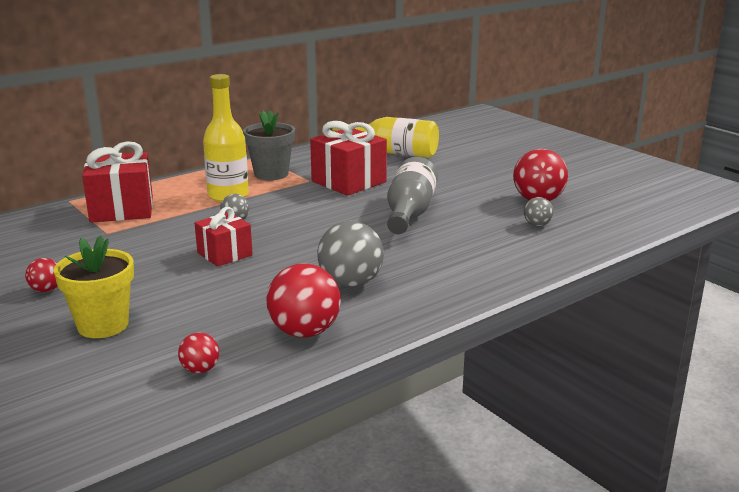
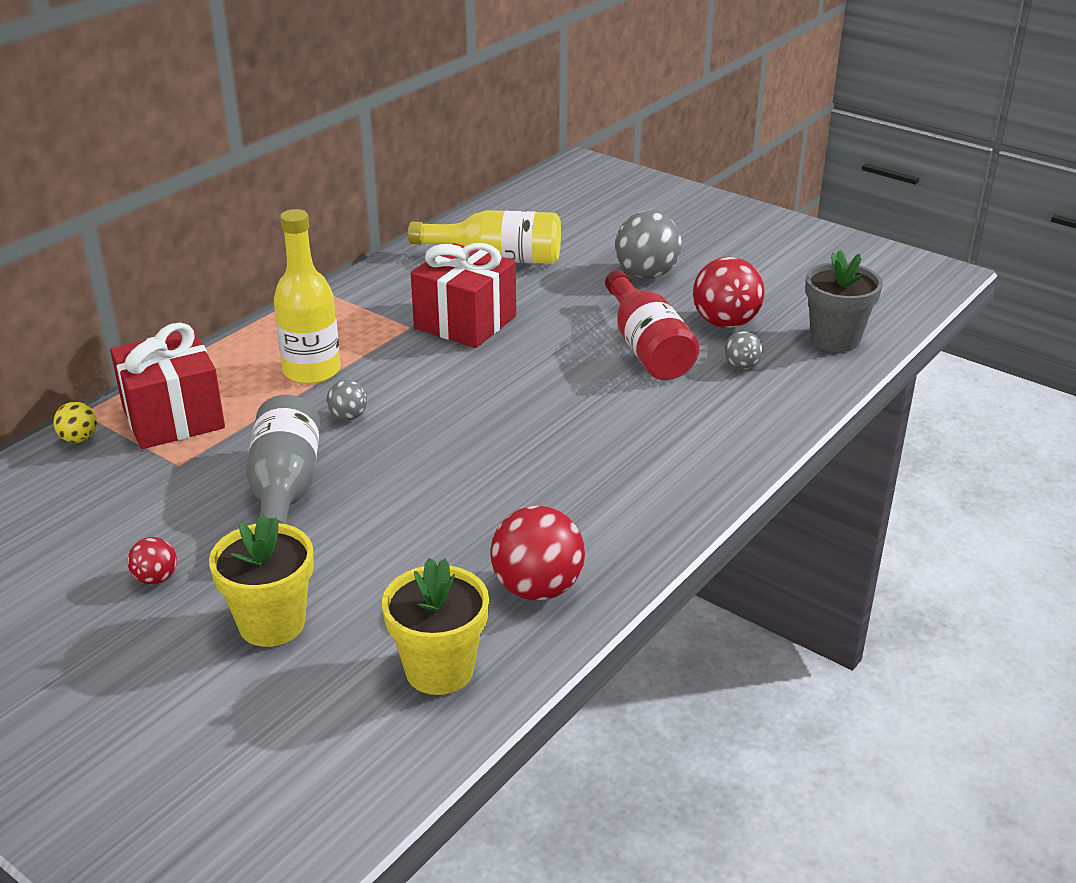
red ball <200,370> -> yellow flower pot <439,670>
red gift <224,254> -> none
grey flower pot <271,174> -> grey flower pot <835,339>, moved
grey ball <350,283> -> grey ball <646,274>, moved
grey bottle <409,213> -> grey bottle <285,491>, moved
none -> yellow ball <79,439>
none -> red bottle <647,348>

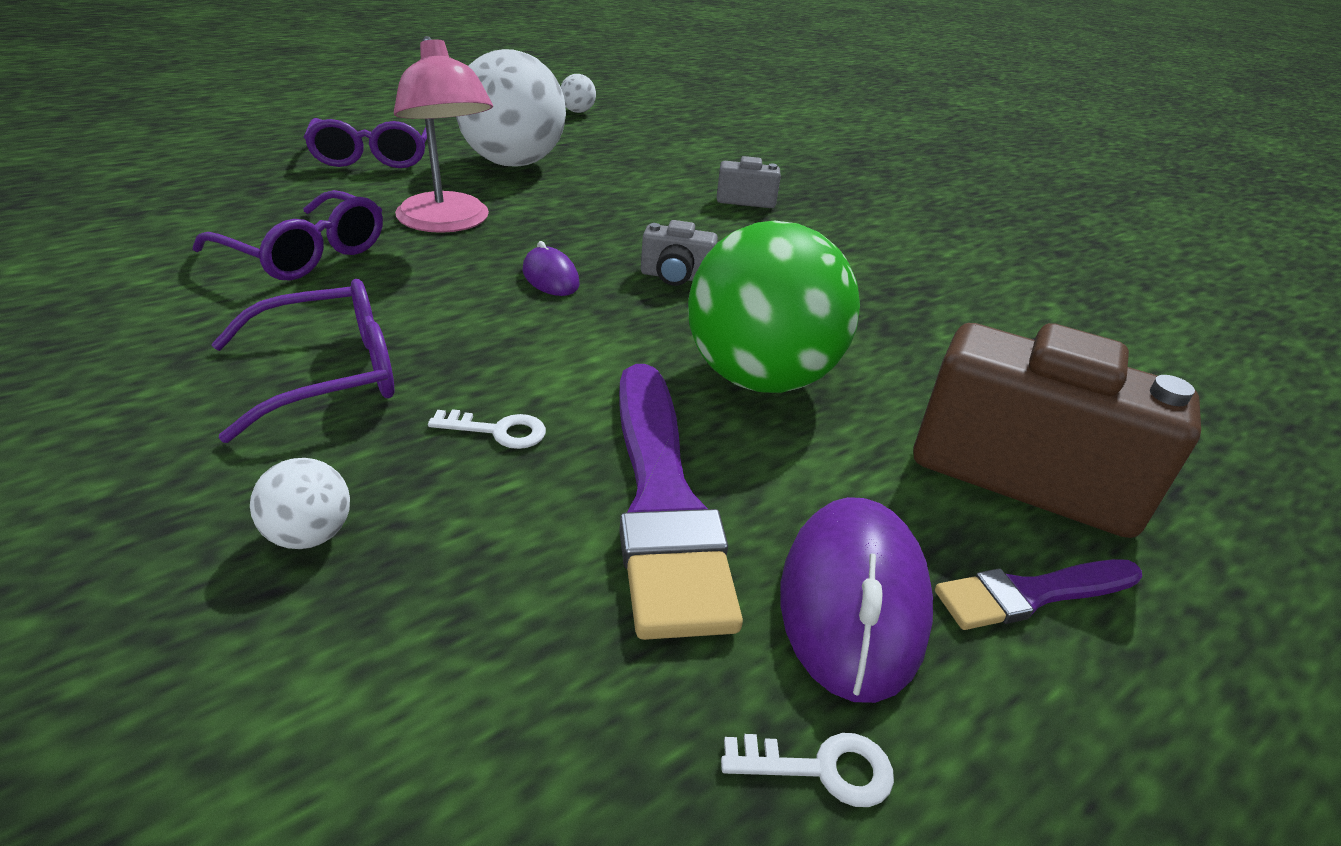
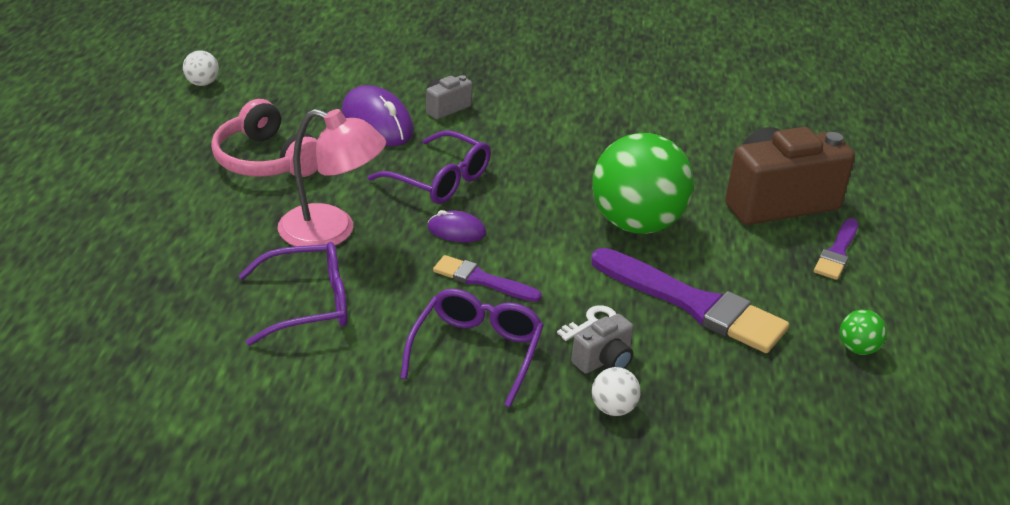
purple glasses <373,157> -> purple glasses <440,180>, moved
white ball <513,163> -> pink headphones <265,160>
grey camera <676,277> -> grey camera <604,361>, moved
white key <821,769> -> green ball <858,349>
purple mouse <852,602> -> purple mouse <377,123>, moved
none -> purple brush <482,280>

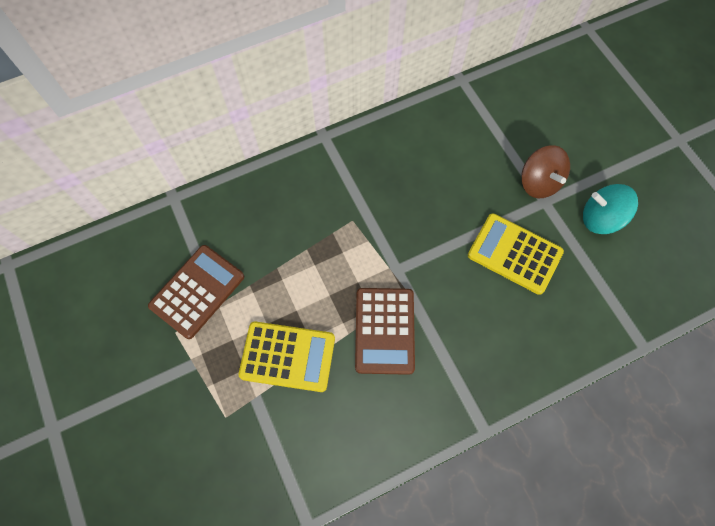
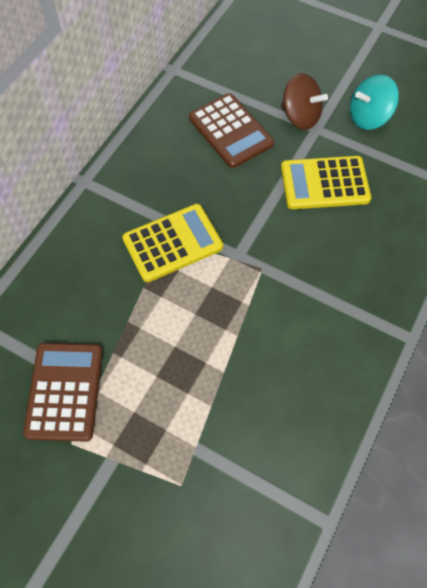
yellow calculator <287,356> -> yellow calculator <173,243>, moved
brown calculator <384,330> -> brown calculator <230,131>, moved

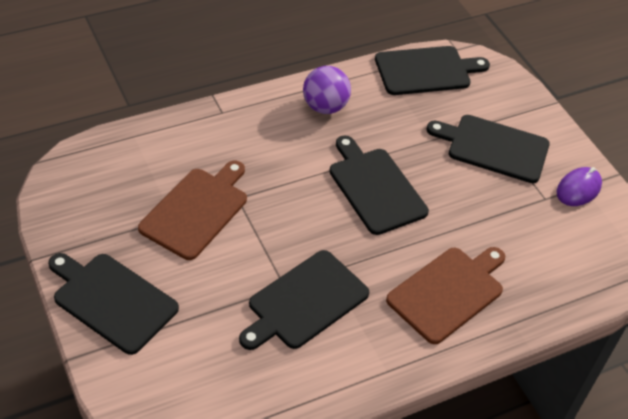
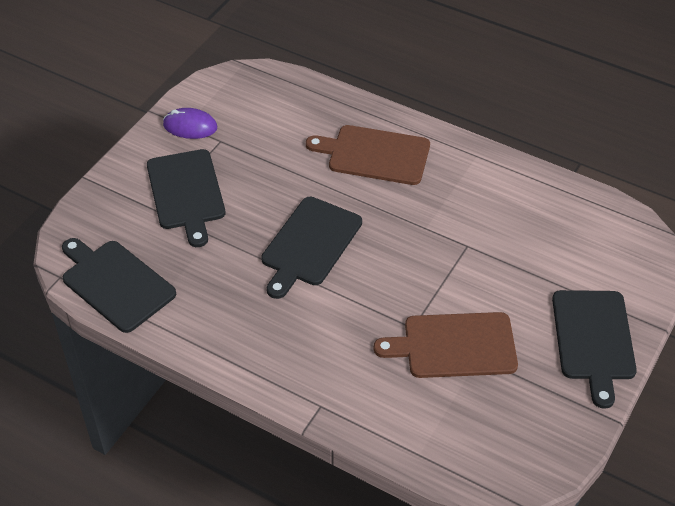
black cutting board <304,302> -> none
purple ball <325,107> -> none

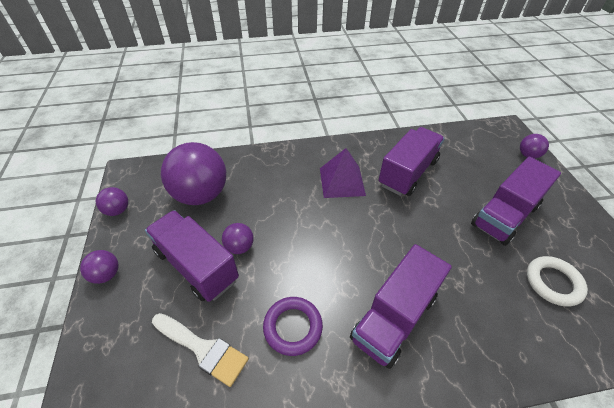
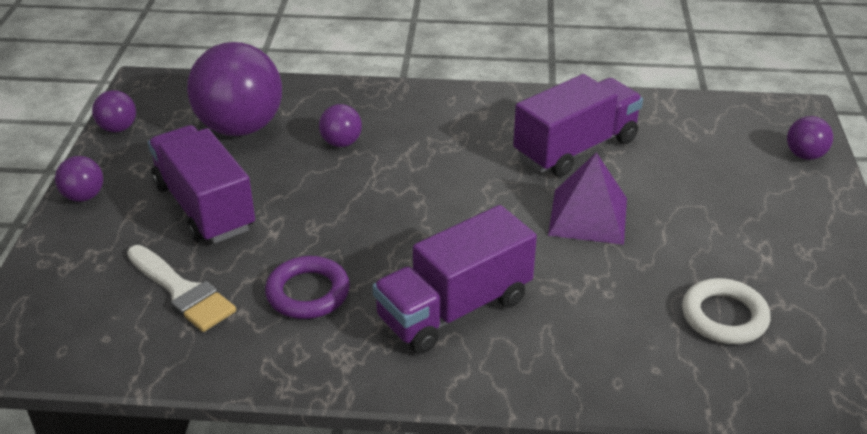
purple ball <239,247> -> purple ball <341,143>, moved
purple pyramid <342,181> -> purple pyramid <588,216>, moved
purple truck <504,215> -> none

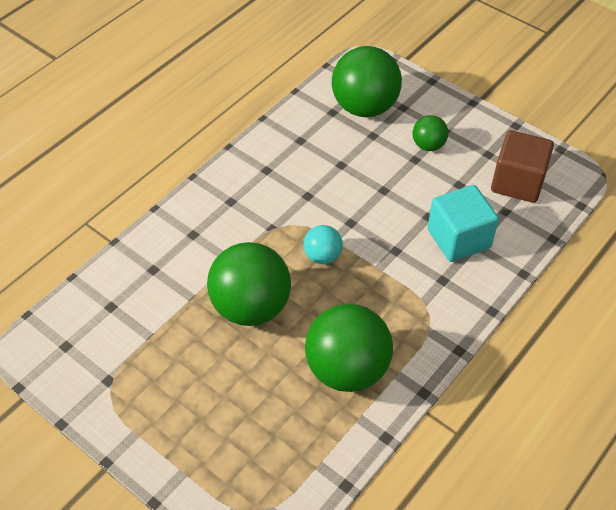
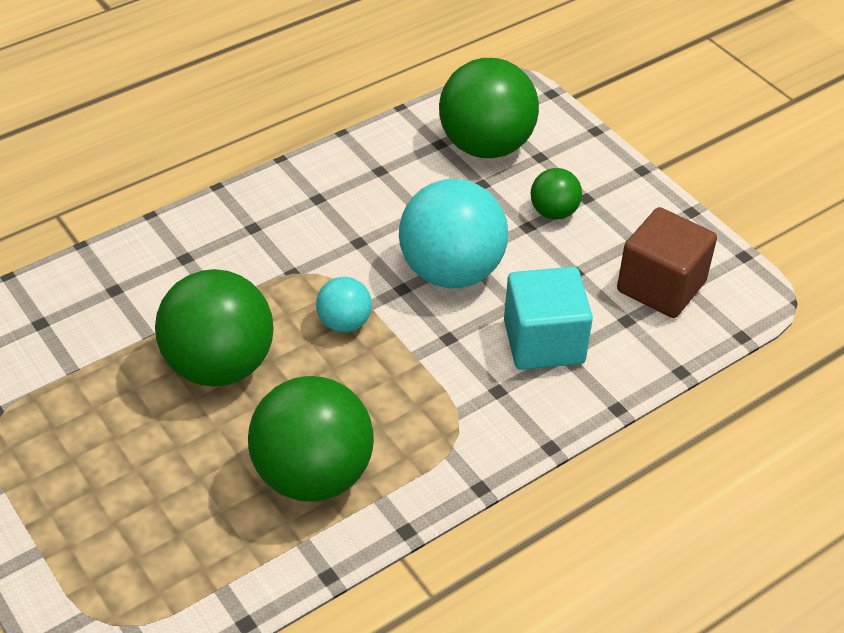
none -> turquoise ball <451,271>

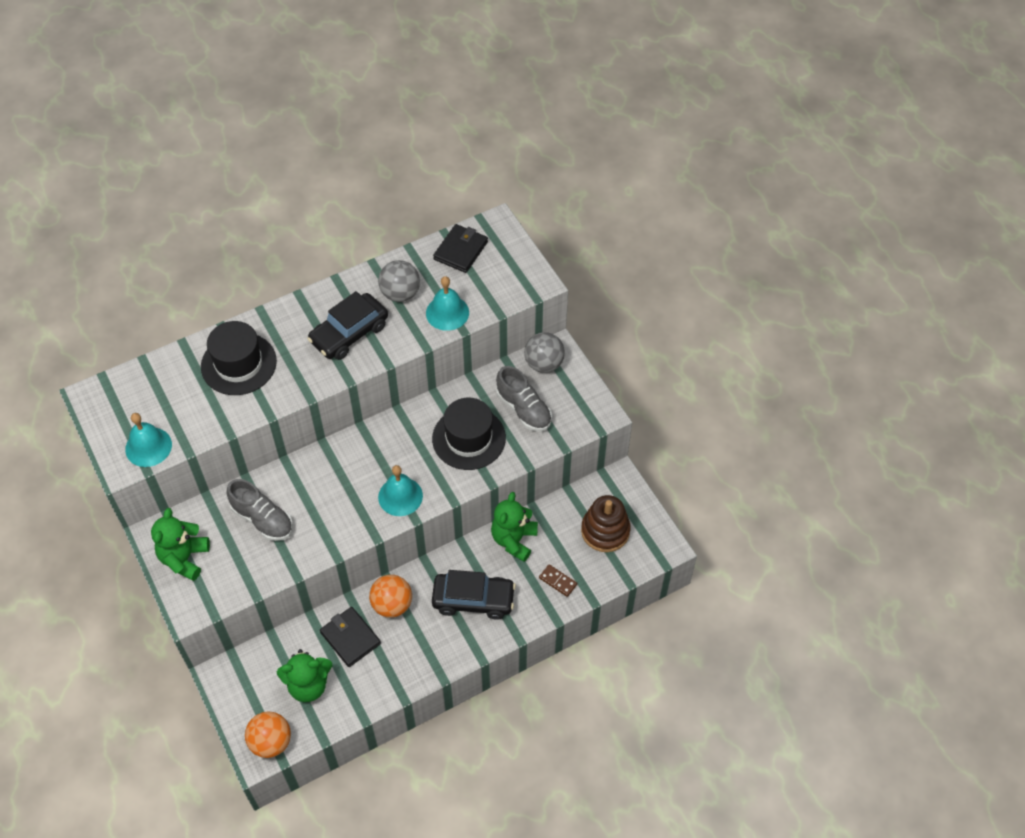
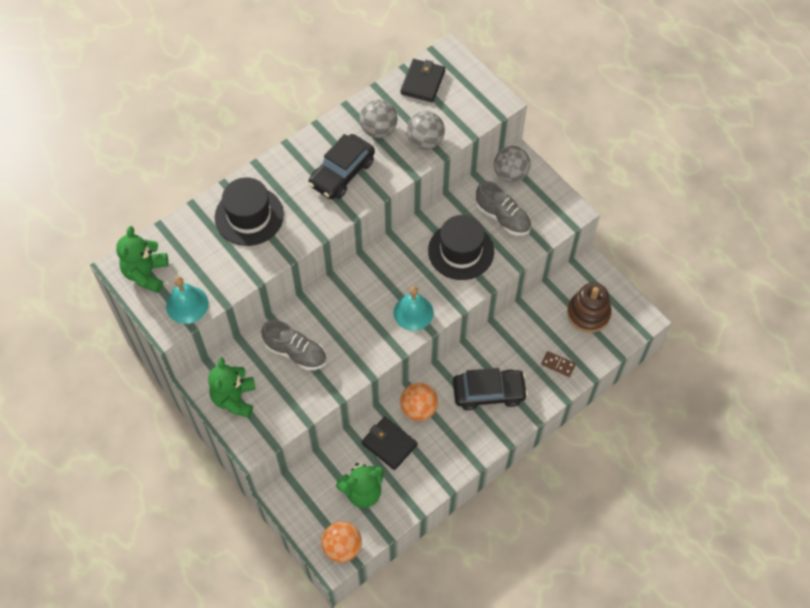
turquoise bell <447,313> -> grey ball <425,141>
green teddy bear <514,540> -> green teddy bear <146,274>, moved

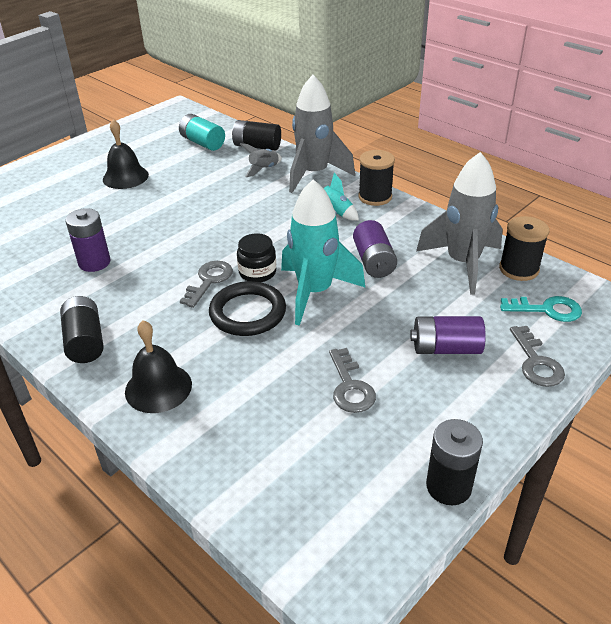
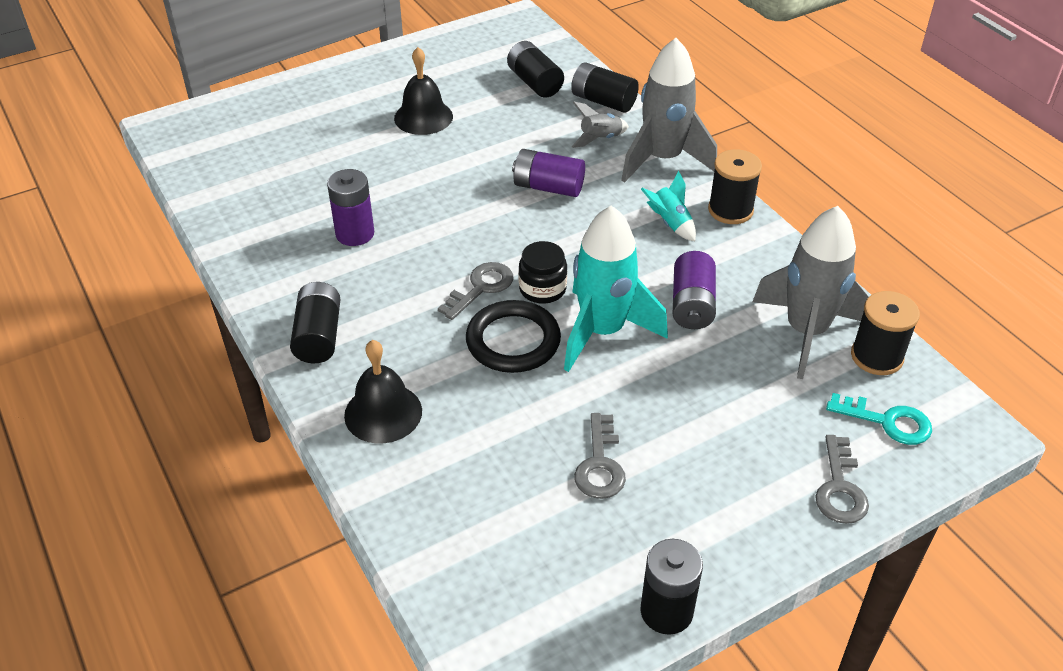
turquoise battery <202,143> -> black battery <534,83>
purple battery <445,348> -> purple battery <548,187>, moved

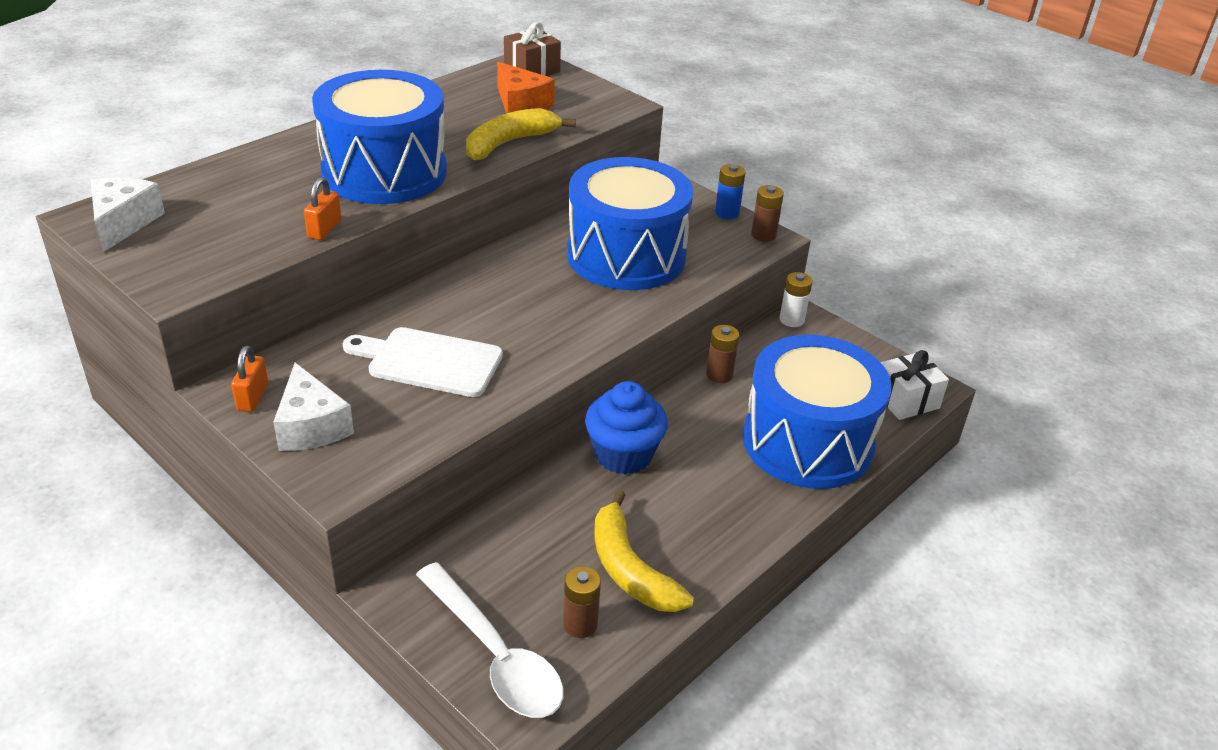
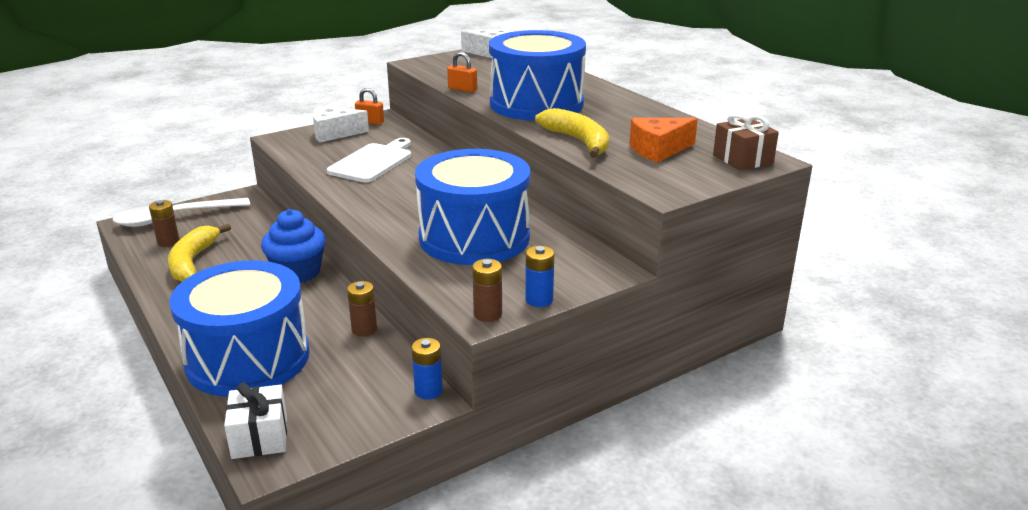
yellow banana <630,569> -> yellow banana <193,262>, 75 degrees counterclockwise
white battery <791,320> -> blue battery <428,391>

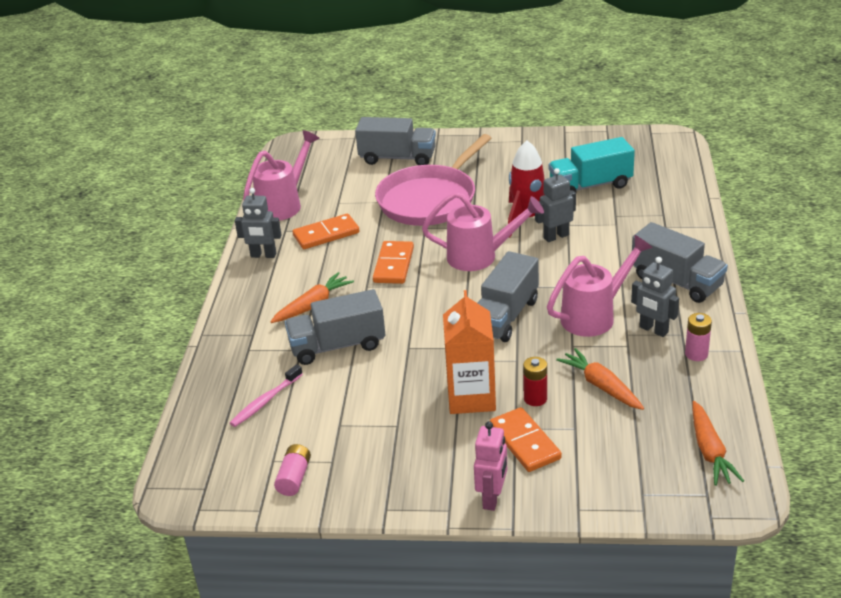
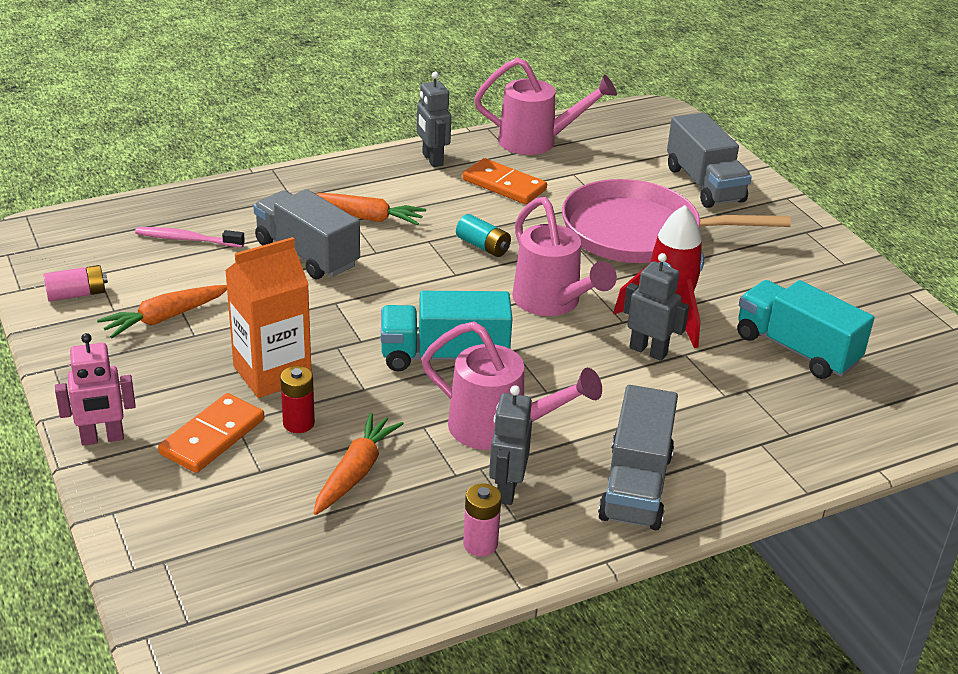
orange domino <393,265> -> turquoise battery <483,246>
grey truck <505,316> -> turquoise truck <444,356>
orange carrot <709,451> -> orange carrot <165,318>, moved

